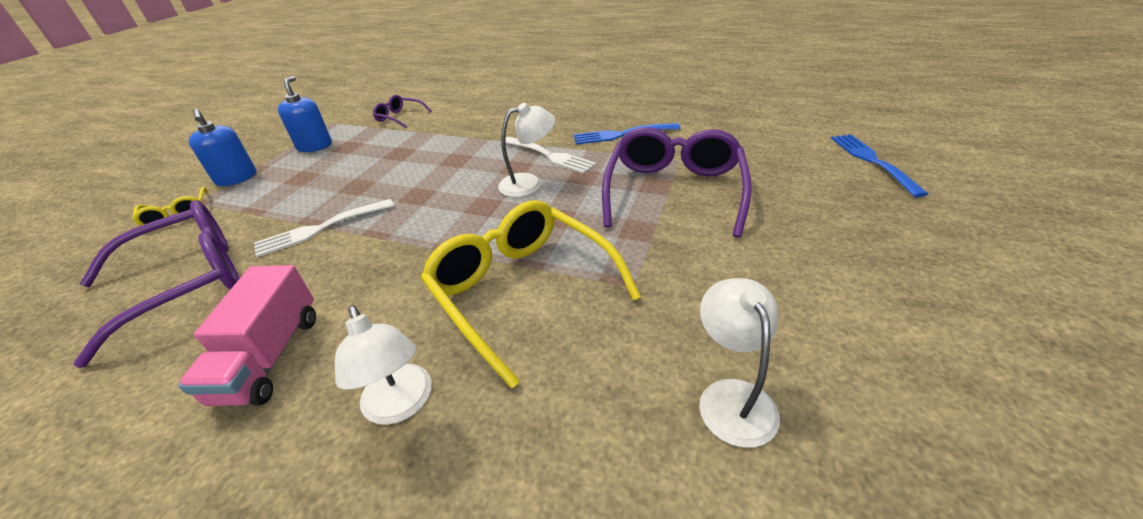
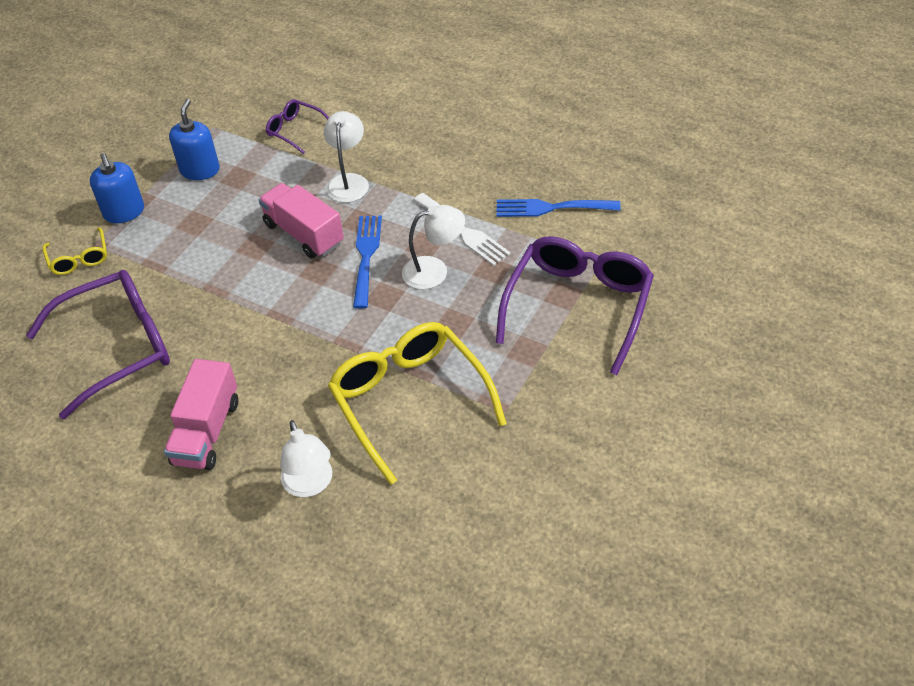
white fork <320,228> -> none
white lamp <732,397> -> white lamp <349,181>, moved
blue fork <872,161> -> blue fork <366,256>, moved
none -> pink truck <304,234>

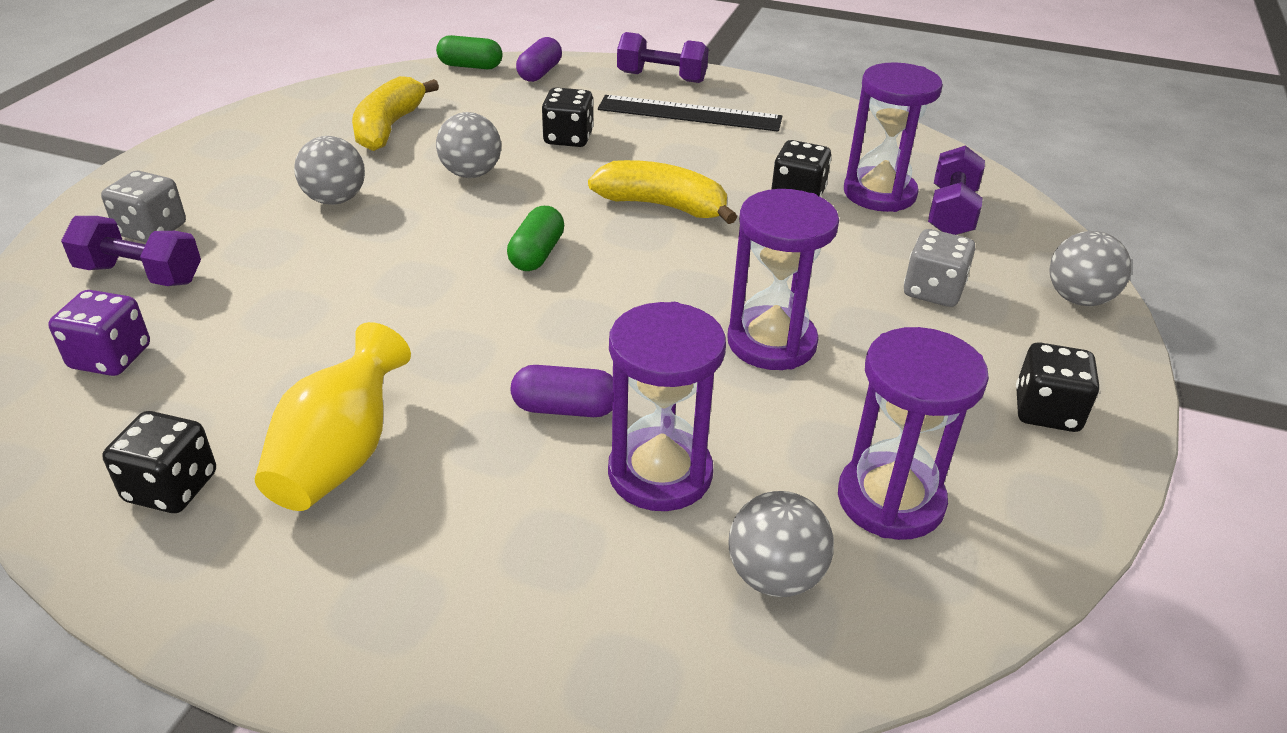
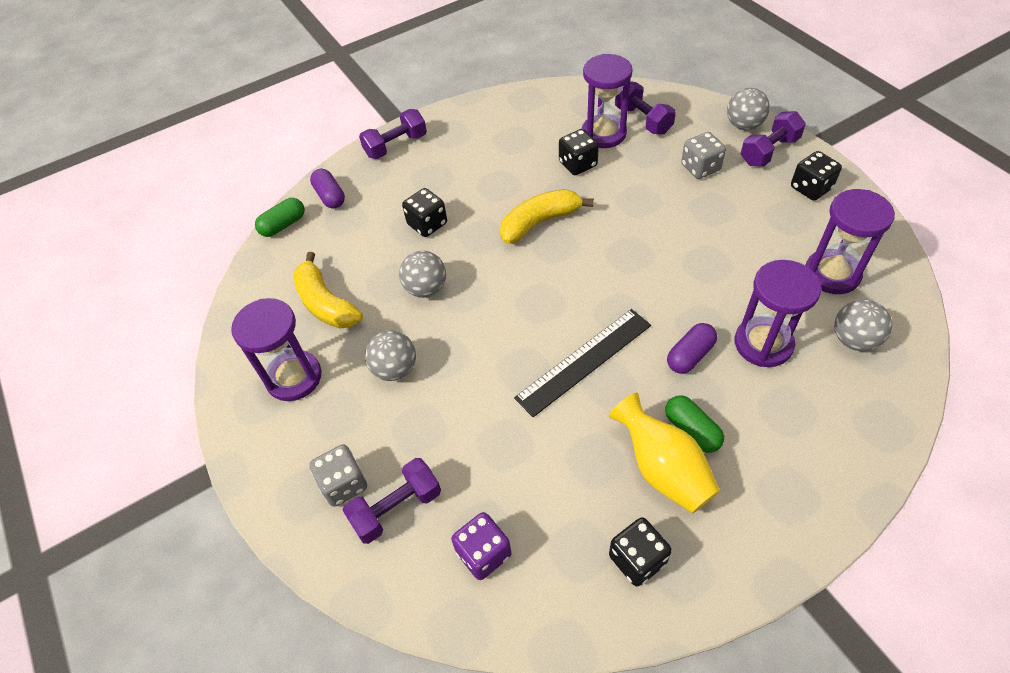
green capsule <537,254> -> green capsule <691,430>, moved
black ruler <689,113> -> black ruler <584,361>, moved
purple hourglass <771,342> -> purple hourglass <294,377>, moved
none -> purple dumbbell <769,151>

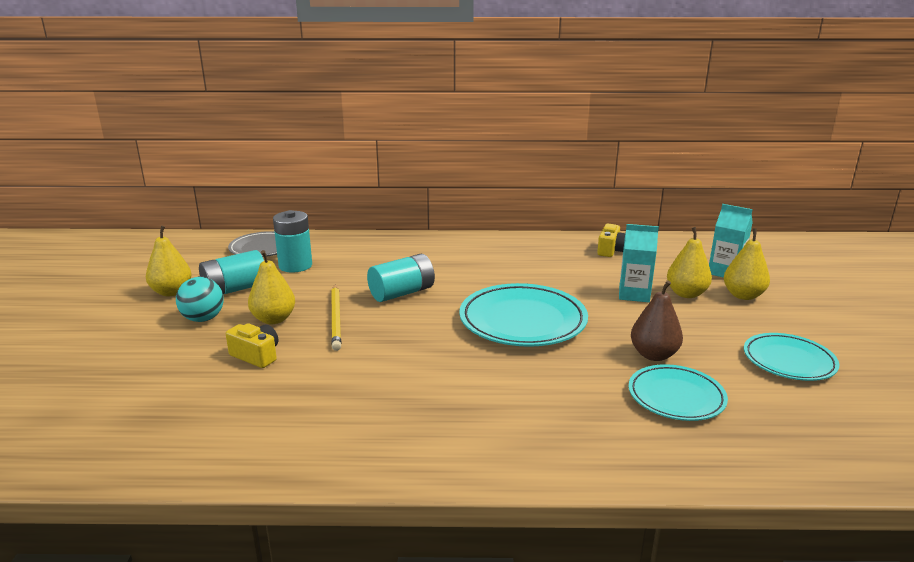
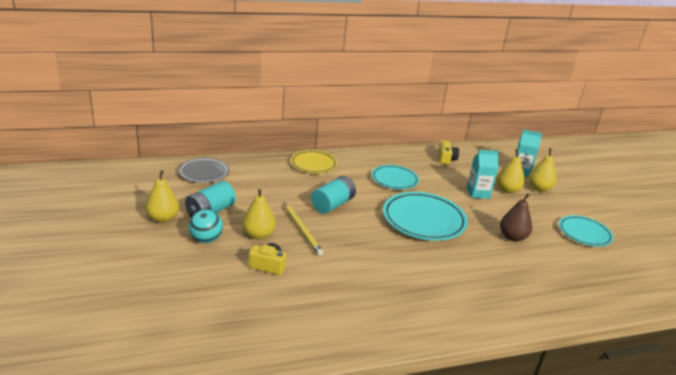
turquoise battery <295,266> -> none
turquoise plate <676,397> -> turquoise plate <394,180>, moved
none -> yellow plate <313,164>

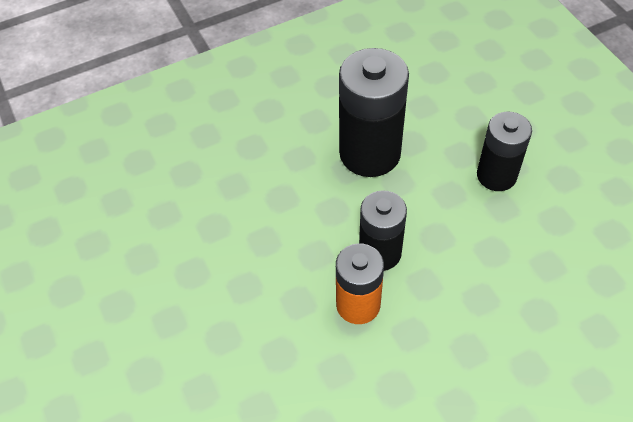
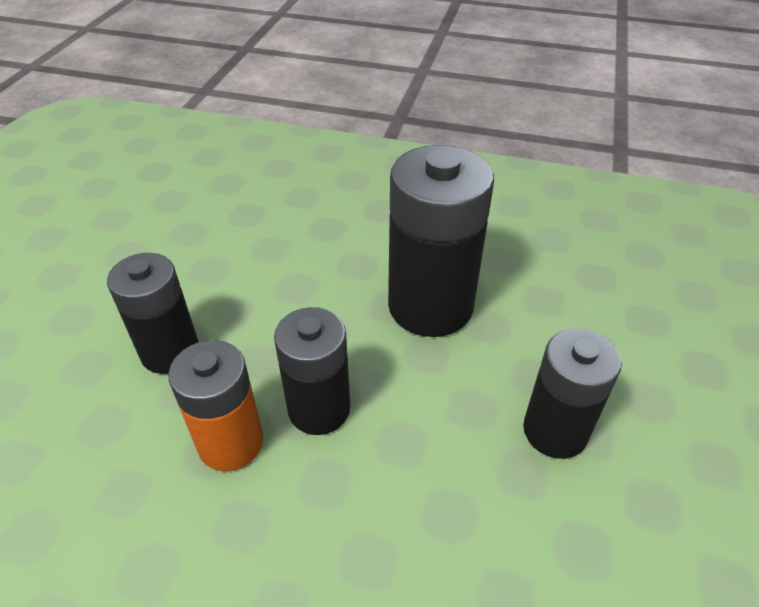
none -> black battery <170,352>

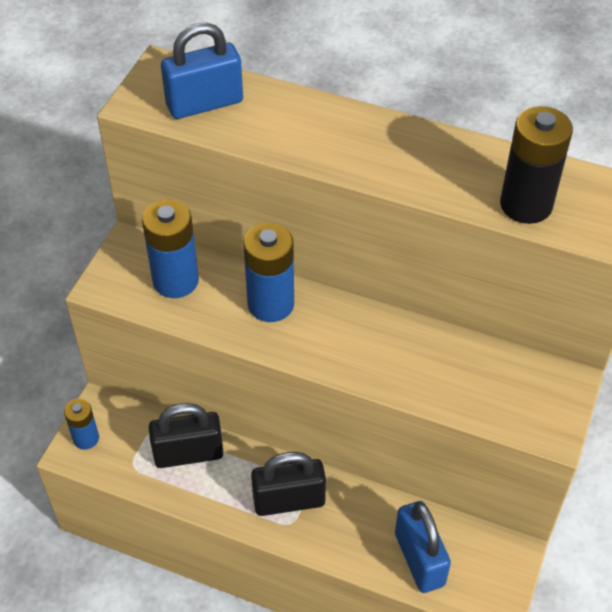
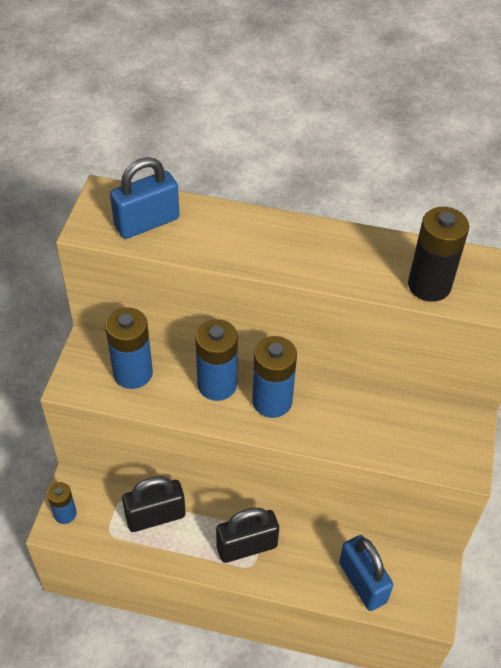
none -> blue battery <272,401>

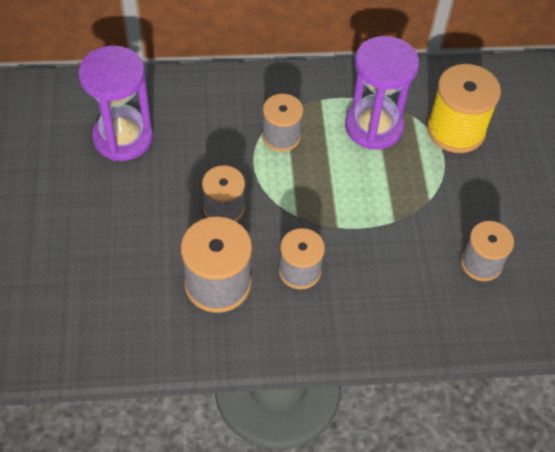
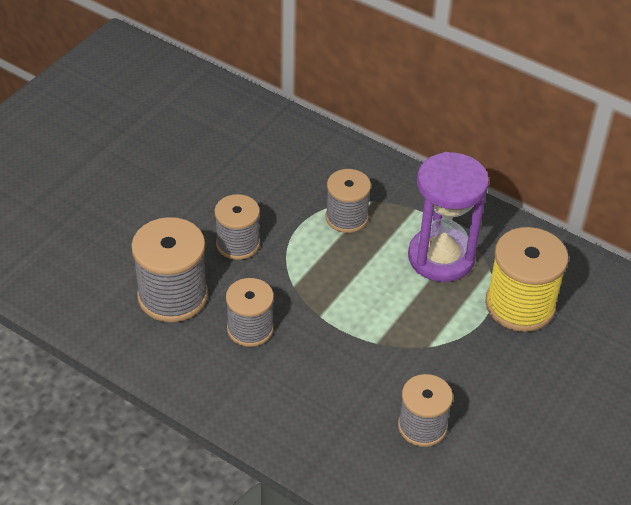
purple hourglass <123,137> -> none

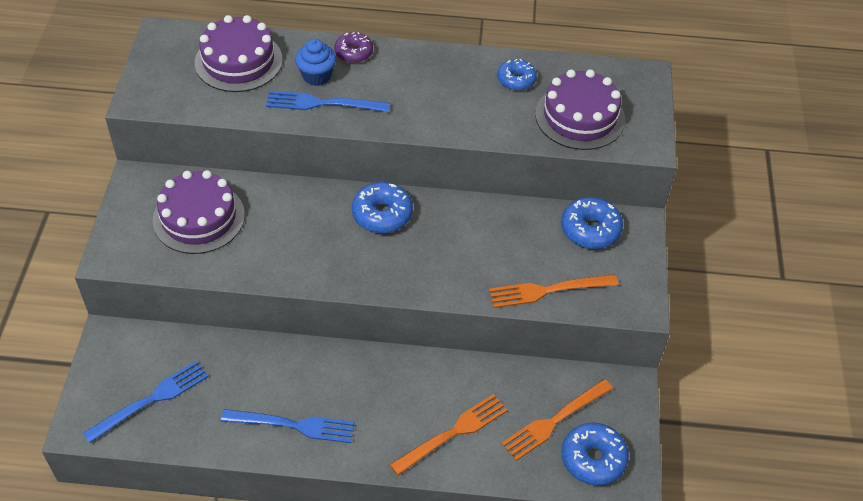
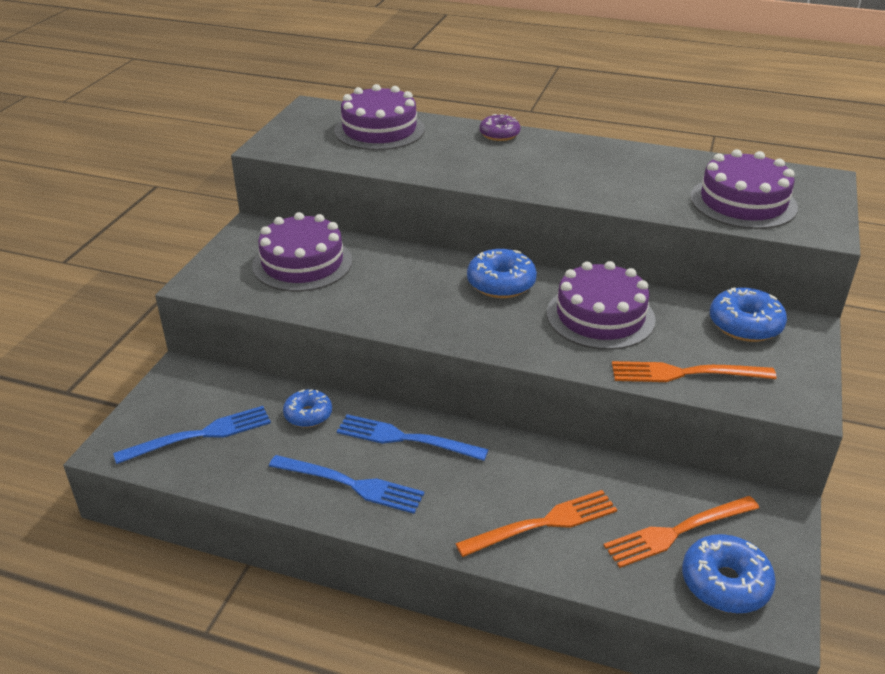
blue fork <322,103> -> blue fork <405,439>, moved
blue cupcake <317,76> -> none
blue donut <516,80> -> blue donut <308,415>, moved
none -> purple cake <600,316>

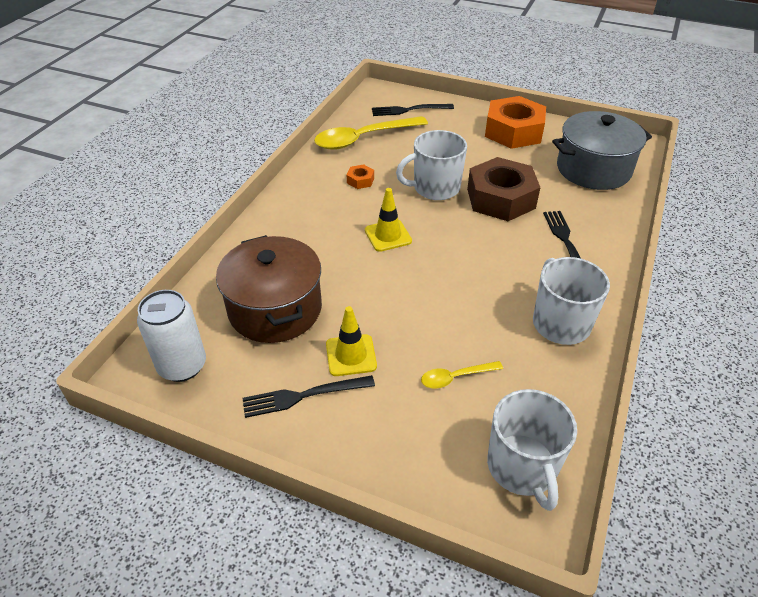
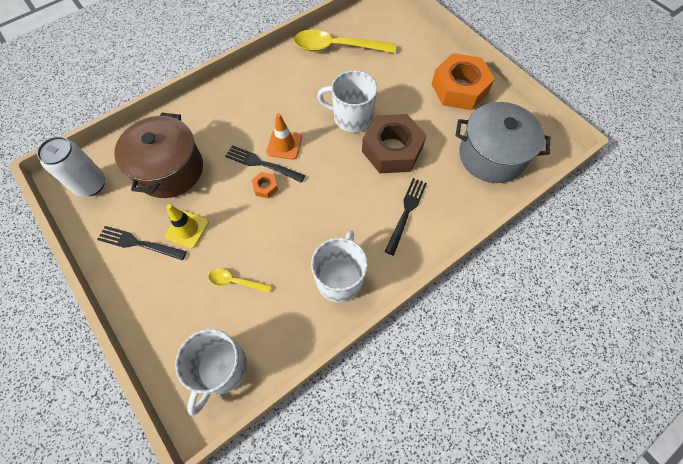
orange nut <360,180> -> orange nut <265,187>, moved
yellow traffic cone <388,235> -> orange traffic cone <284,145>
black fork <408,110> -> black fork <261,164>, moved

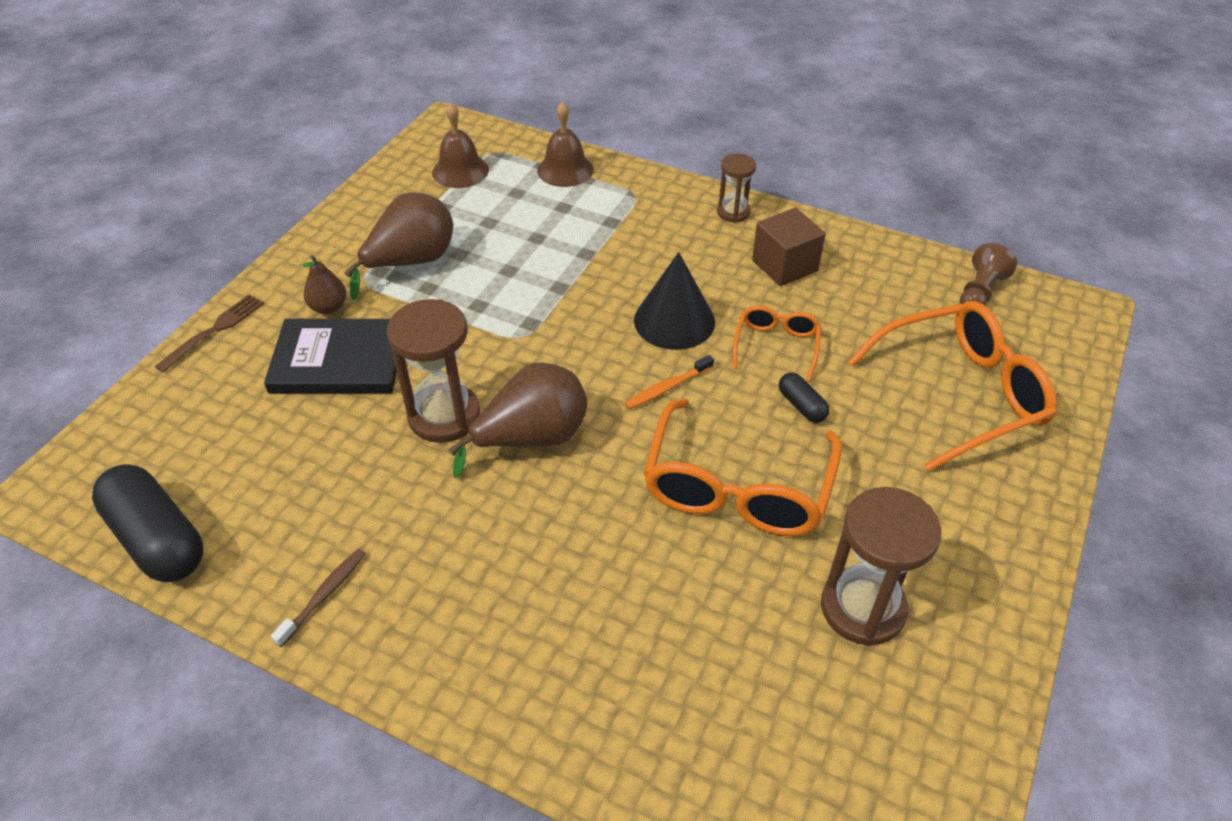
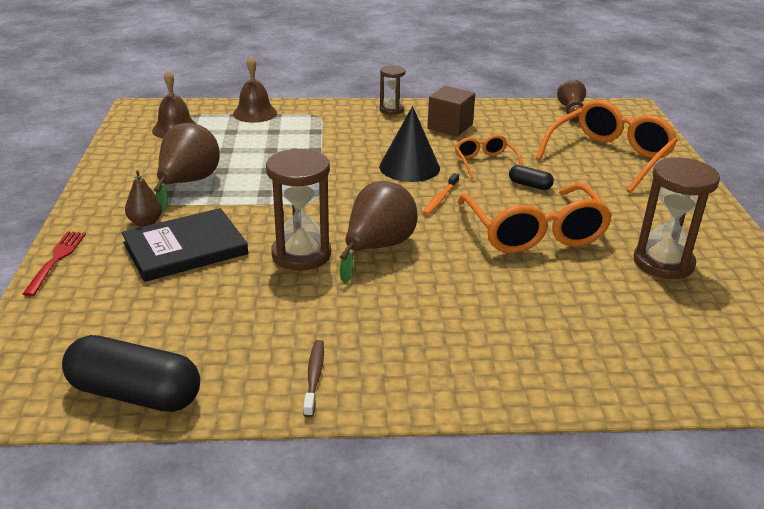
brown fork <214,330> -> red fork <56,260>

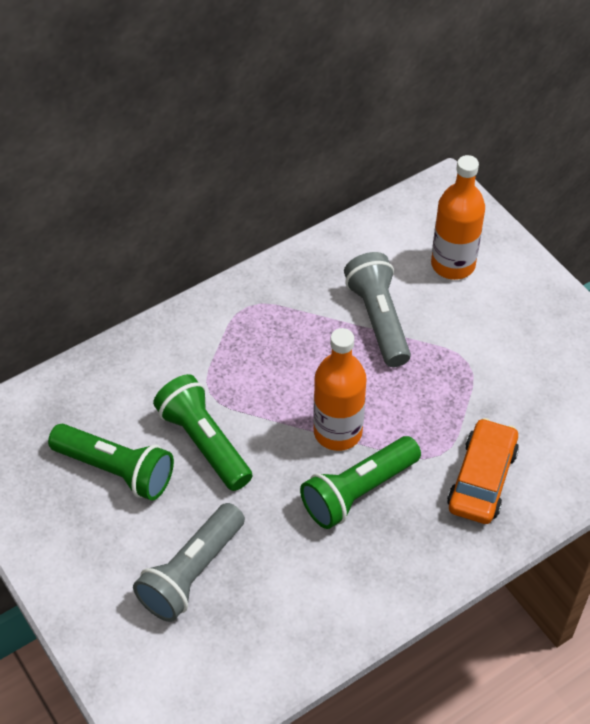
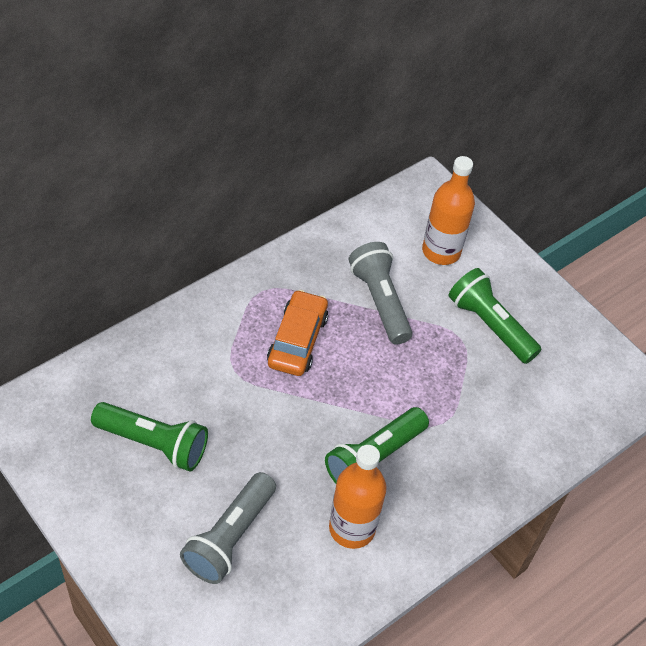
green flashlight <204,443> -> green flashlight <489,325>, moved
orange bottle <337,432> -> orange bottle <352,528>, moved
orange car <482,479> -> orange car <297,340>, moved

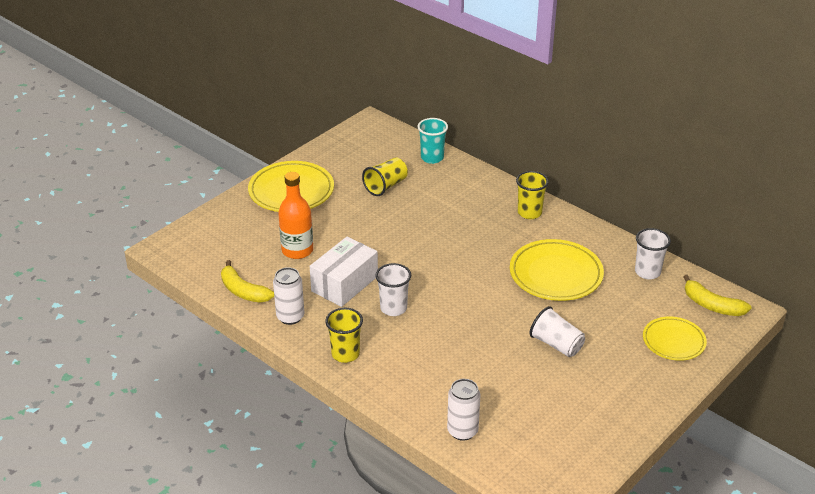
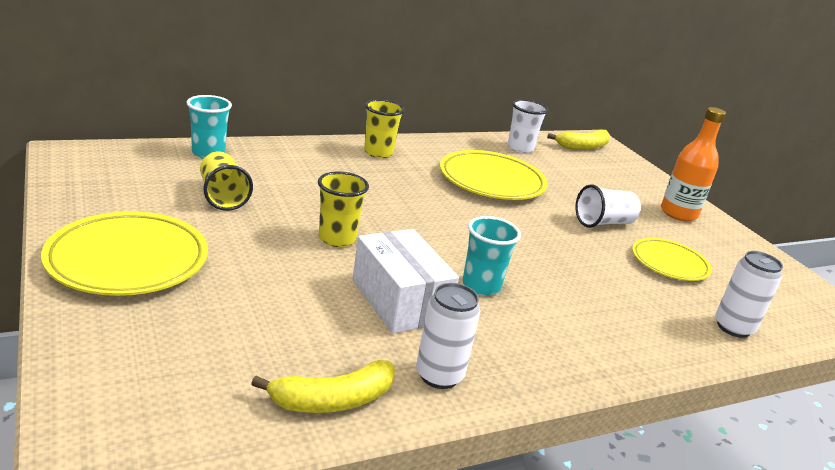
orange bottle <297,250> -> orange bottle <678,213>, moved
yellow cup <345,354> -> yellow cup <337,238>, moved
white cup <393,308> -> turquoise cup <481,286>
yellow plate <673,341> -> yellow plate <669,263>, moved

